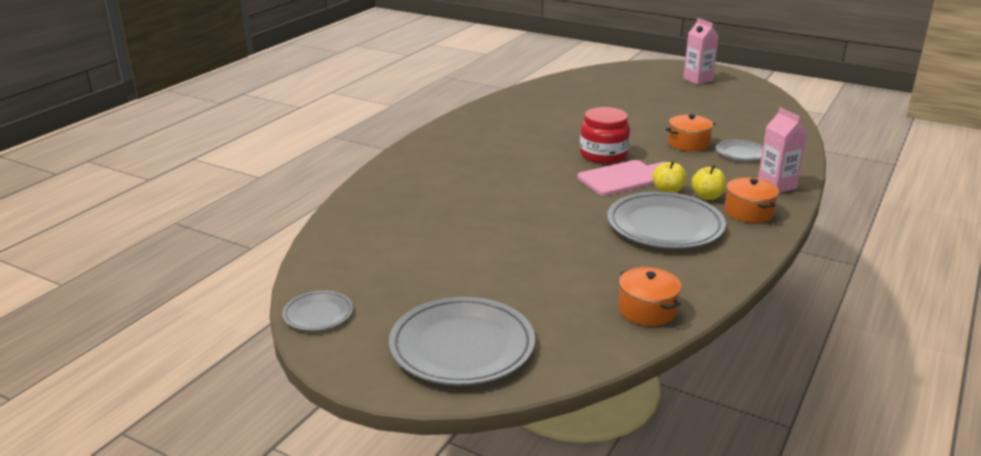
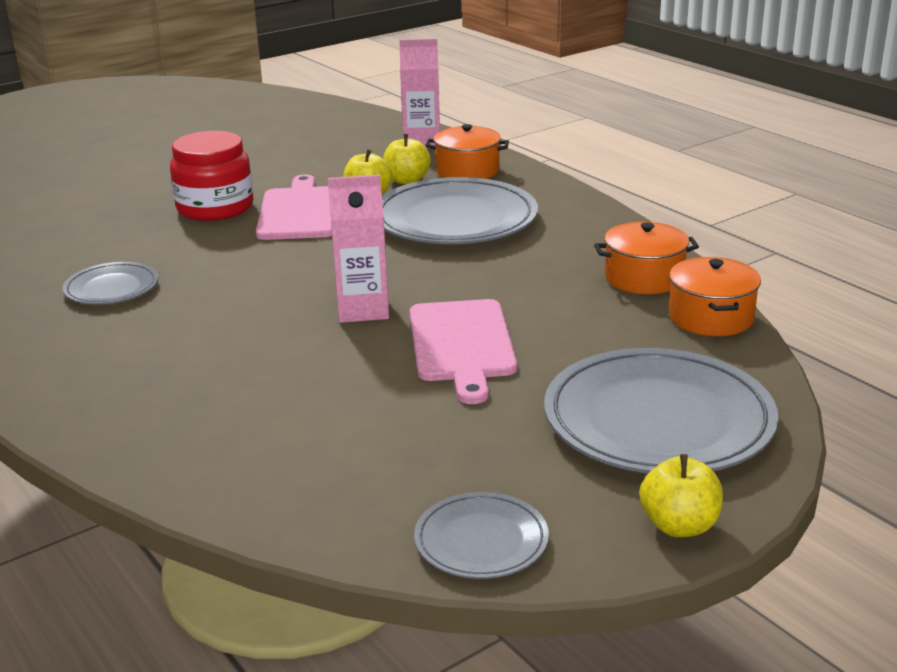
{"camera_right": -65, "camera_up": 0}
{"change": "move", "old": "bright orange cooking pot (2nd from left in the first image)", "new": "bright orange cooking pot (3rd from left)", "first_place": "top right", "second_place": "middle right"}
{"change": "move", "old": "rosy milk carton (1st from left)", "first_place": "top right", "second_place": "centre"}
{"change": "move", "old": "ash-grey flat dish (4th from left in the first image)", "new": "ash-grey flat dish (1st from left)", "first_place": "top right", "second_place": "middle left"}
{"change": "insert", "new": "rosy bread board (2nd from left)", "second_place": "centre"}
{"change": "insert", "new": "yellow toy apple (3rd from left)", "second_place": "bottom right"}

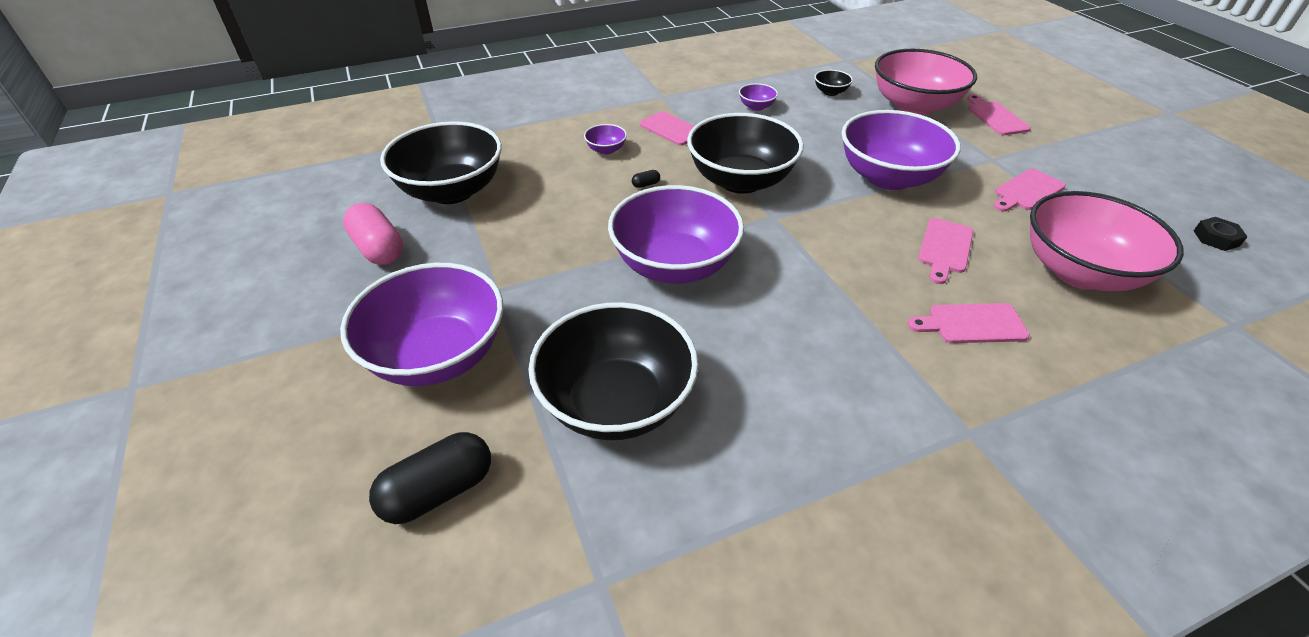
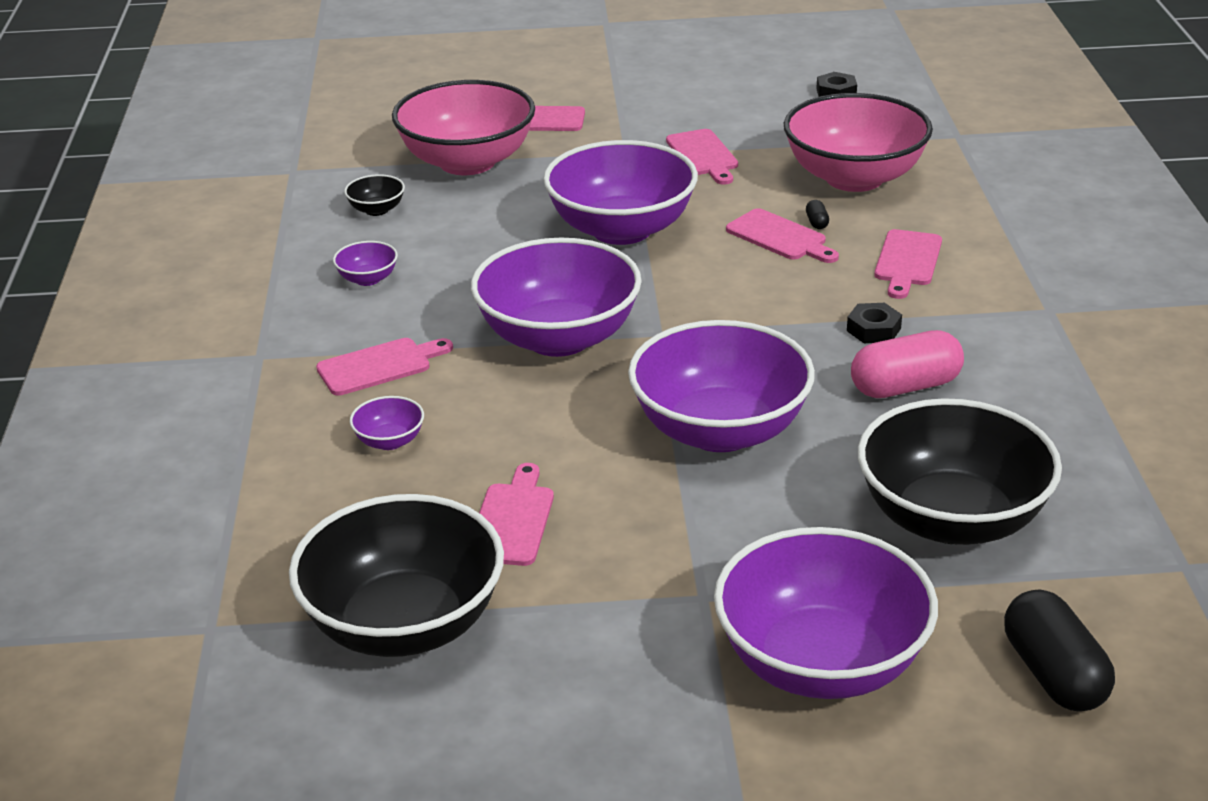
{"camera_right": -70, "camera_up": -10}
{"change": "move", "old": "rosy pill", "first_place": "middle left", "second_place": "middle right"}
{"change": "move", "old": "black pill (2nd from left in the first image)", "new": "black pill (1st from left)", "first_place": "top centre", "second_place": "top right"}
{"change": "recolor", "old": "black deep dish (3rd from left)", "new": "purple deep dish (3rd from left)", "first_place": "top centre", "second_place": "centre"}
{"change": "insert", "new": "rosy bread board (2nd from left)", "second_place": "centre"}
{"change": "insert", "new": "black nut (2nd from left)", "second_place": "middle right"}

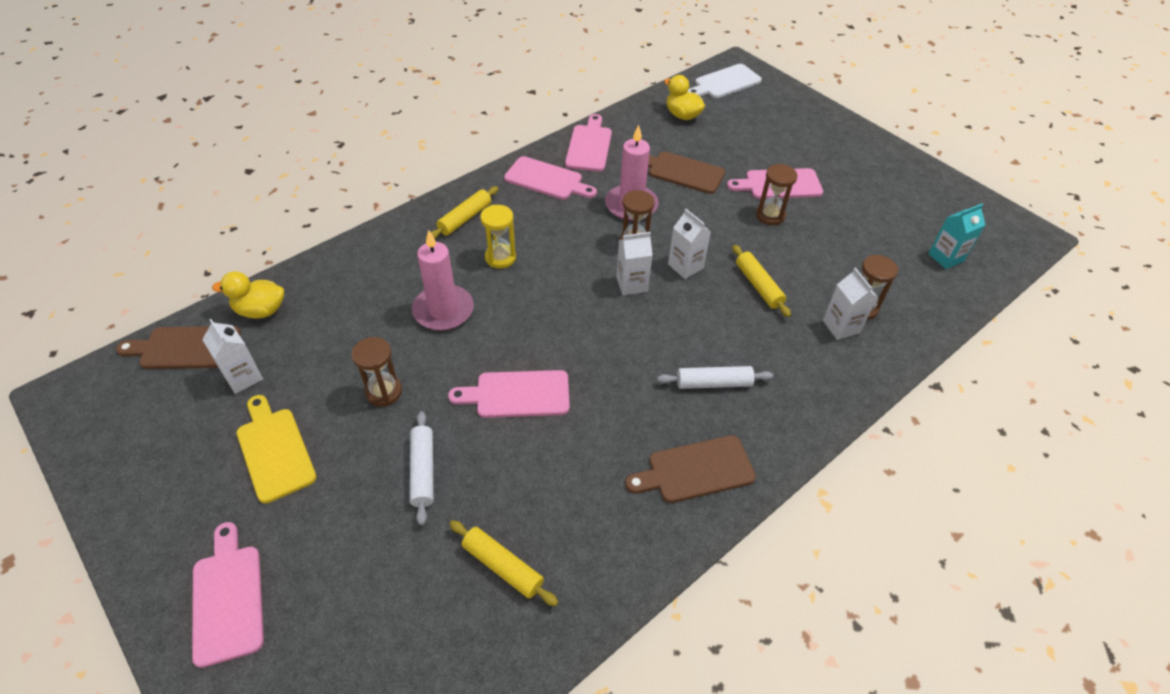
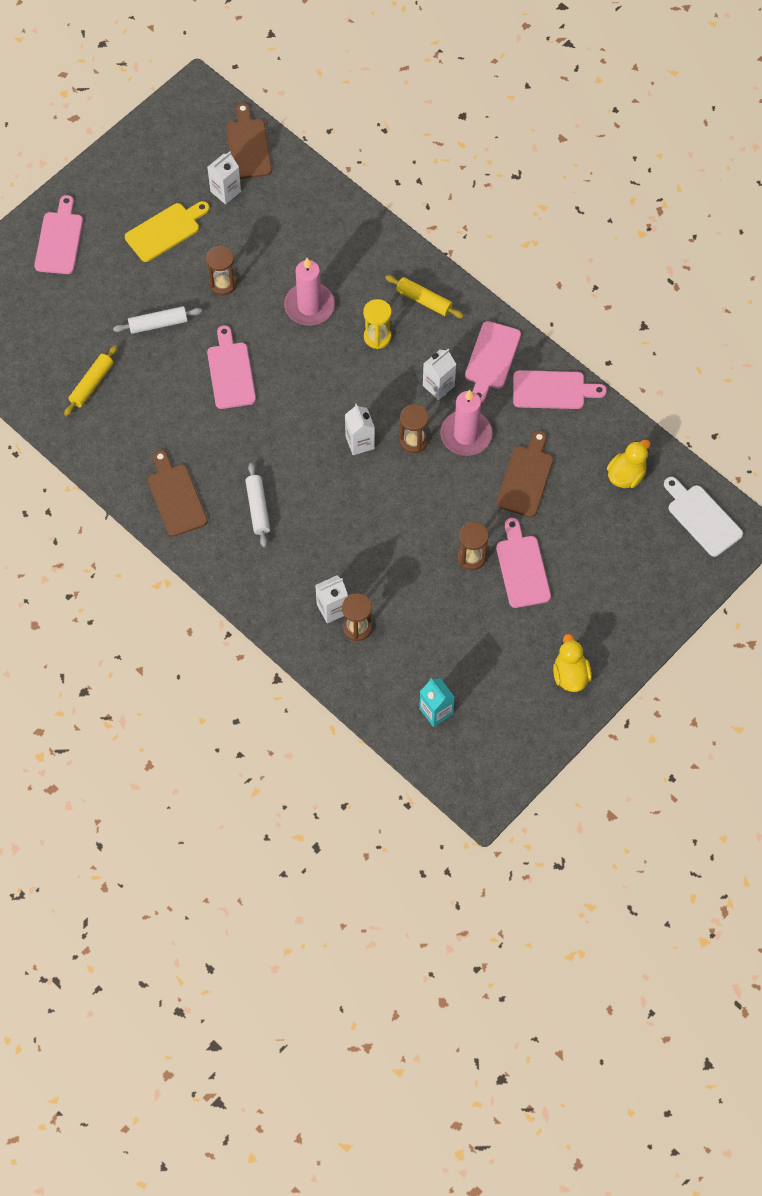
{"camera_right": 85, "camera_up": 15}
{"change": "rotate", "old": "rosy bread board (1st from left)", "first_place": "bottom left", "second_place": "top left", "degrees": -60}
{"change": "move", "old": "yellow toy duck (1st from left)", "first_place": "middle left", "second_place": "middle right"}
{"change": "move", "old": "pure white milk carton (3rd from left in the first image)", "new": "pure white milk carton (4th from left)", "first_place": "centre", "second_place": "top centre"}
{"change": "delete", "old": "yellow dough roller (3rd from left)", "first_place": "centre"}

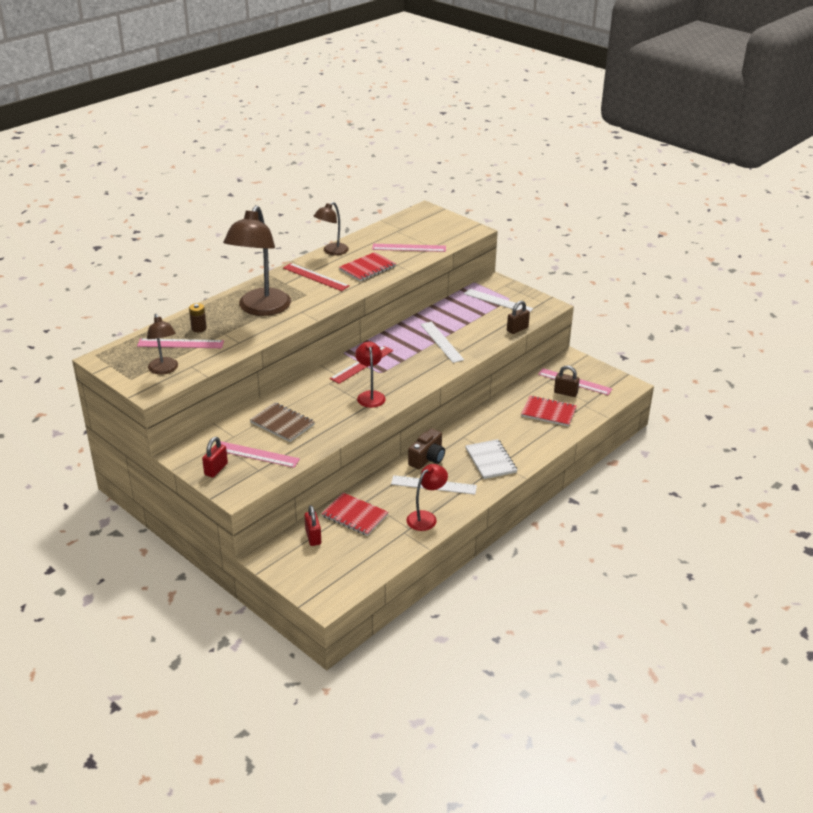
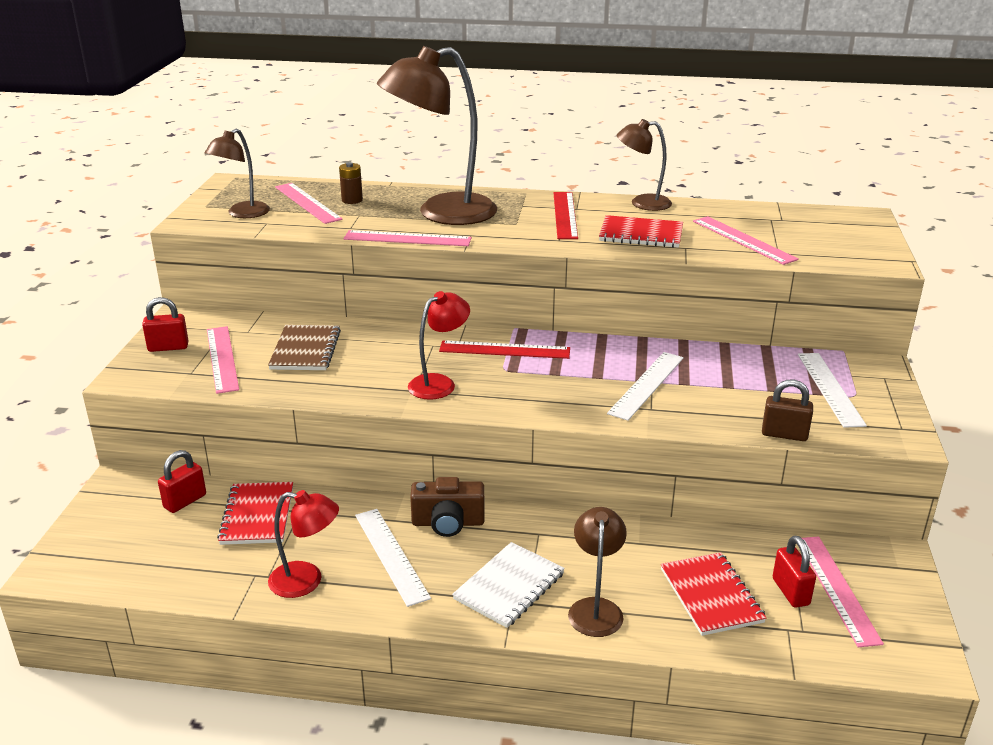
{"camera_right": 55, "camera_up": -5}
{"change": "recolor", "old": "dark brown lock (2nd from left)", "new": "scarlet lock (3rd from left)", "first_place": "middle right", "second_place": "bottom right"}
{"change": "insert", "new": "rosy straightedge (3rd from left)", "second_place": "top centre"}
{"change": "insert", "new": "dark brown reading lamp (3rd from left)", "second_place": "bottom centre"}

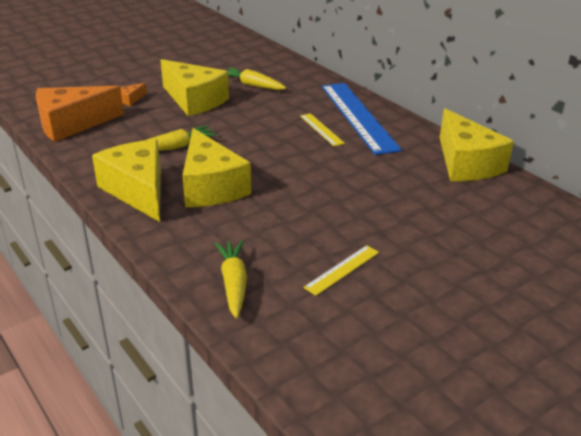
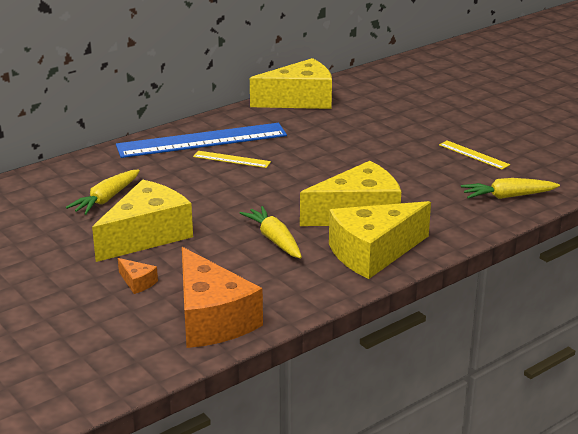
{"camera_right": -90, "camera_up": -5}
{"change": "rotate", "old": "yellow straightedge (1st from left)", "first_place": "top centre", "second_place": "centre", "degrees": 45}

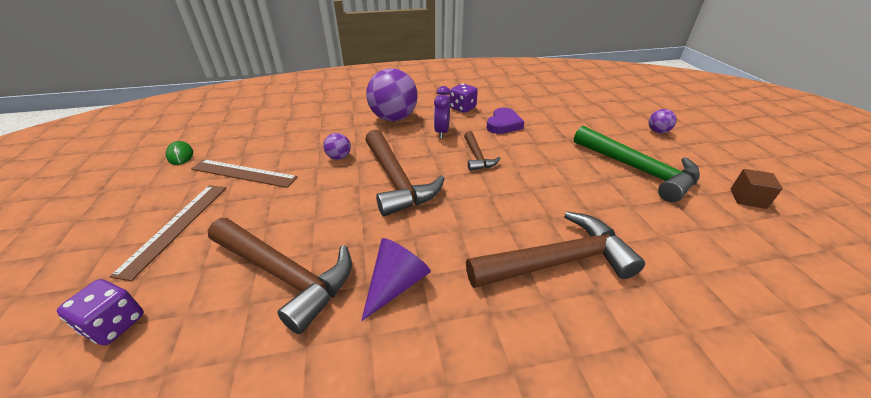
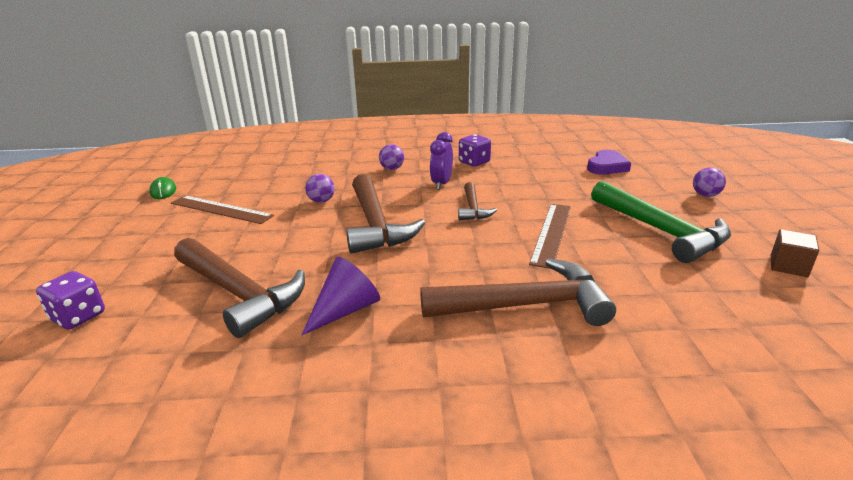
{"camera_right": 10, "camera_up": -10}
{"change": "move", "old": "dark brown straightedge (1st from left in the first image)", "new": "dark brown straightedge (2nd from left)", "first_place": "middle left", "second_place": "centre"}
{"change": "resize", "old": "purple ball (2nd from left)", "first_place": "top centre", "second_place": "top centre", "factor": 0.45}
{"change": "move", "old": "purple love heart", "first_place": "top centre", "second_place": "middle right"}

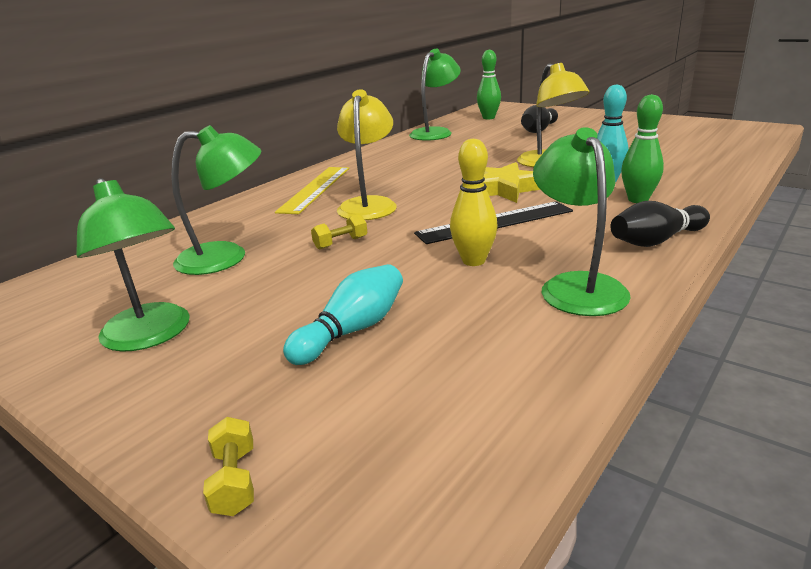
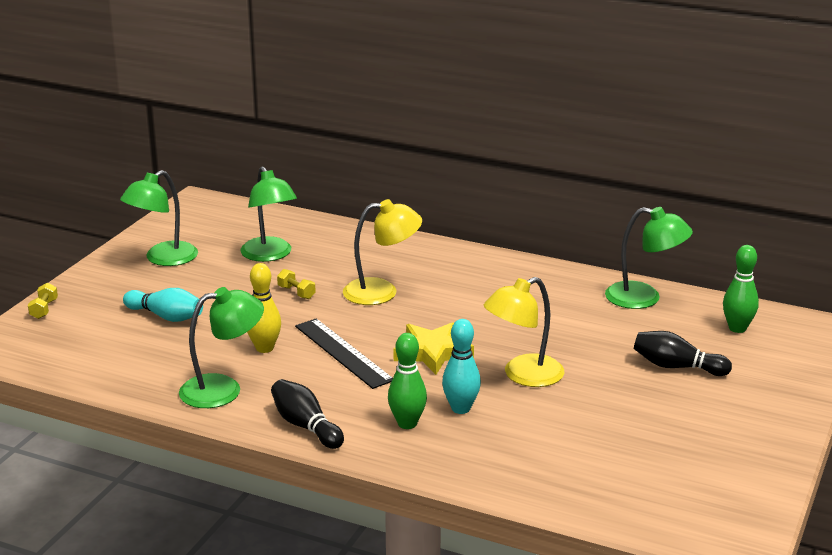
{"camera_right": 75, "camera_up": 0}
{"change": "rotate", "old": "yellow hand weight (1st from left)", "first_place": "bottom left", "second_place": "middle left", "degrees": -60}
{"change": "delete", "old": "yellow straightedge", "first_place": "centre"}

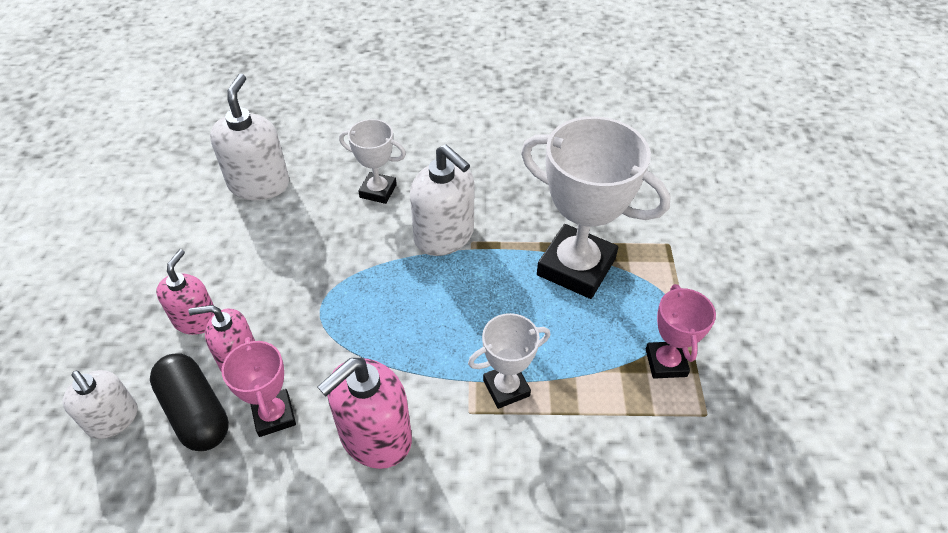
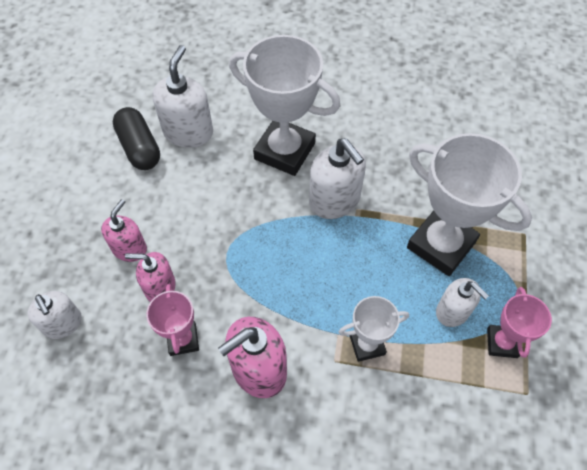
{"camera_right": 10, "camera_up": 10}
{"change": "move", "old": "black pill", "first_place": "bottom left", "second_place": "top left"}
{"change": "resize", "old": "pure white award cup (1st from left)", "first_place": "top centre", "second_place": "top centre", "factor": 1.91}
{"change": "insert", "new": "pure white soap pump (4th from left)", "second_place": "middle right"}

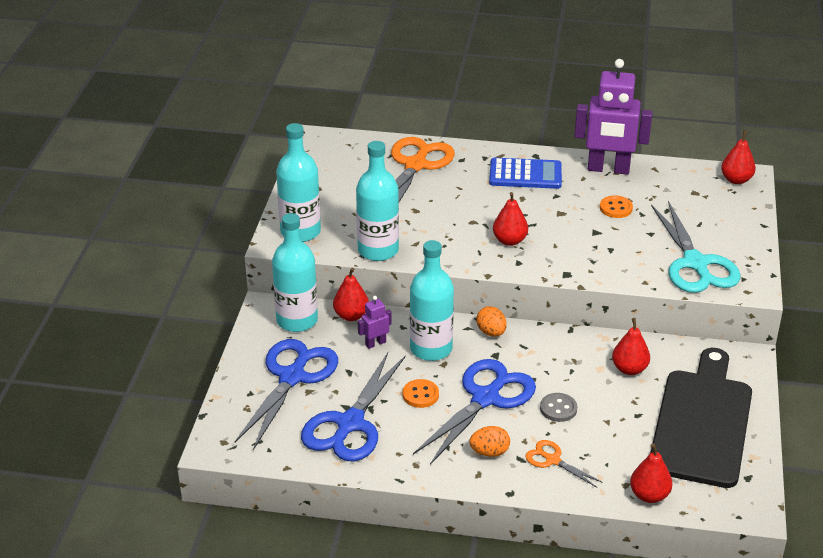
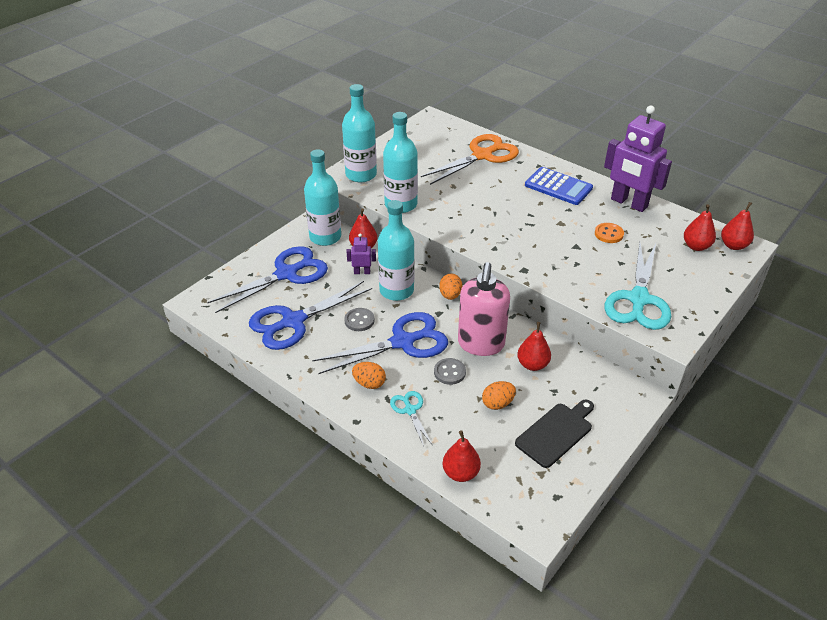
{"camera_right": 30, "camera_up": 5}
{"change": "recolor", "old": "bright orange button (1st from left)", "new": "ash-grey button (1st from left)", "first_place": "bottom centre", "second_place": "centre"}
{"change": "move", "old": "scarlet pear (2nd from left in the first image)", "new": "scarlet pear (4th from left)", "first_place": "centre", "second_place": "middle right"}
{"change": "recolor", "old": "bright orange pair of scissors (2nd from left)", "new": "turquoise pair of scissors (1st from left)", "first_place": "bottom right", "second_place": "bottom centre"}
{"change": "resize", "old": "black bread board", "first_place": "bottom right", "second_place": "bottom right", "factor": 0.55}
{"change": "insert", "new": "rosy soap pump", "second_place": "centre"}
{"change": "insert", "new": "bright orange toy egg (3rd from left)", "second_place": "centre"}

